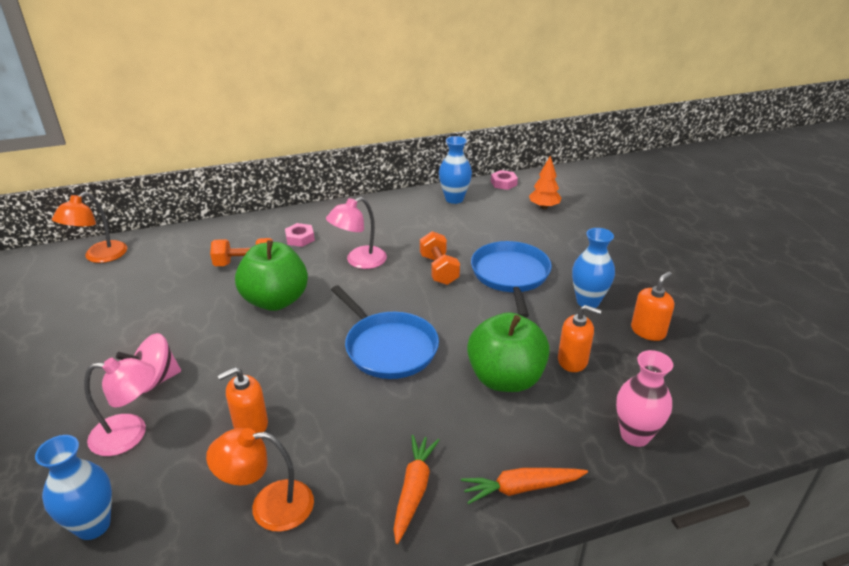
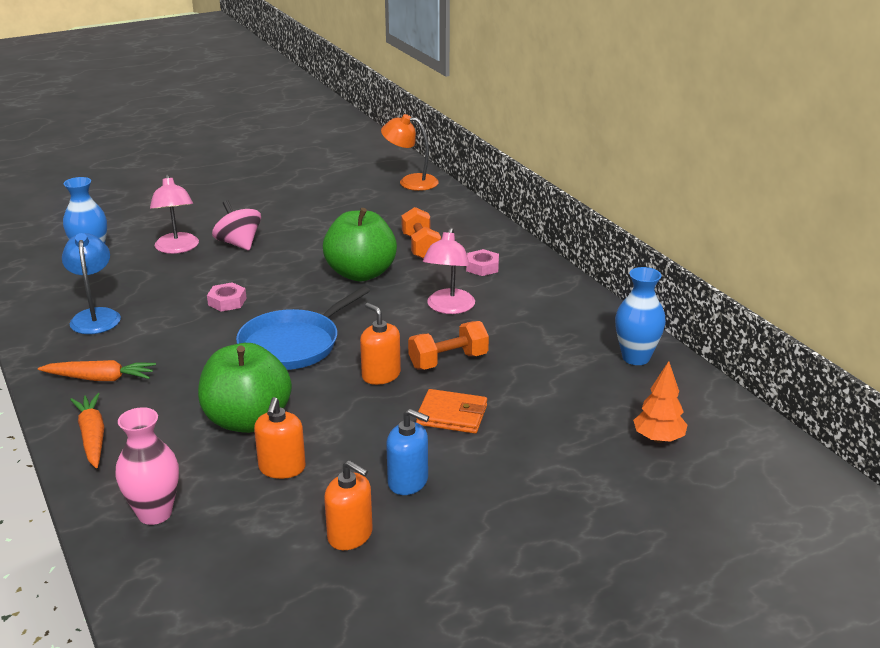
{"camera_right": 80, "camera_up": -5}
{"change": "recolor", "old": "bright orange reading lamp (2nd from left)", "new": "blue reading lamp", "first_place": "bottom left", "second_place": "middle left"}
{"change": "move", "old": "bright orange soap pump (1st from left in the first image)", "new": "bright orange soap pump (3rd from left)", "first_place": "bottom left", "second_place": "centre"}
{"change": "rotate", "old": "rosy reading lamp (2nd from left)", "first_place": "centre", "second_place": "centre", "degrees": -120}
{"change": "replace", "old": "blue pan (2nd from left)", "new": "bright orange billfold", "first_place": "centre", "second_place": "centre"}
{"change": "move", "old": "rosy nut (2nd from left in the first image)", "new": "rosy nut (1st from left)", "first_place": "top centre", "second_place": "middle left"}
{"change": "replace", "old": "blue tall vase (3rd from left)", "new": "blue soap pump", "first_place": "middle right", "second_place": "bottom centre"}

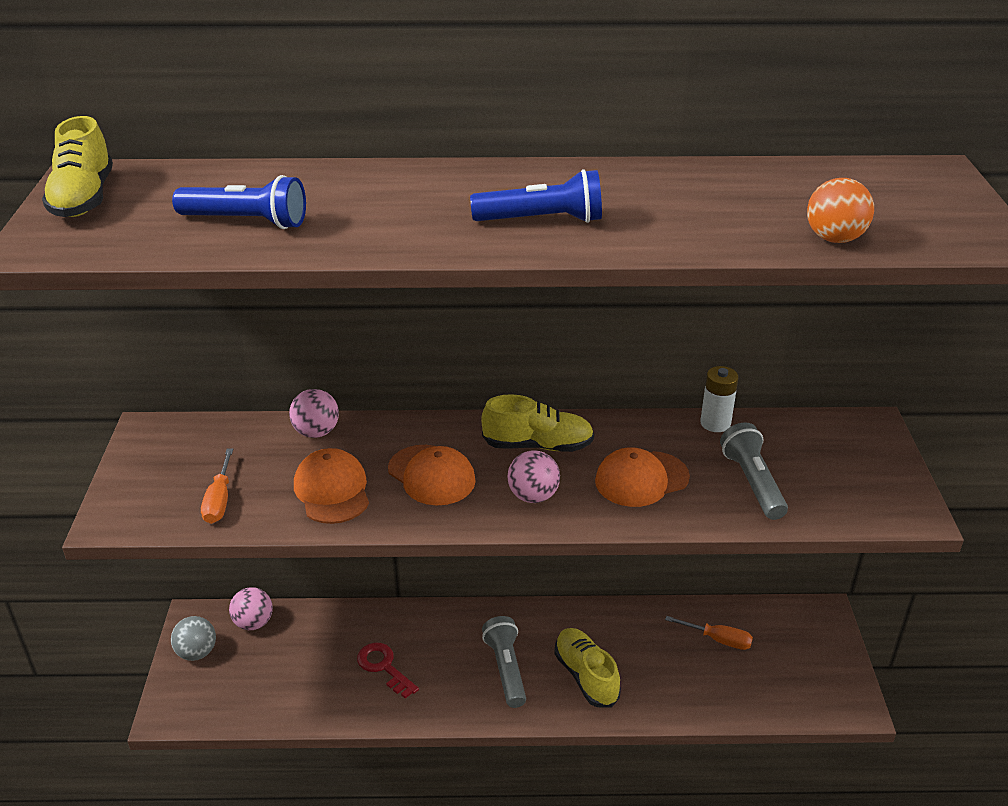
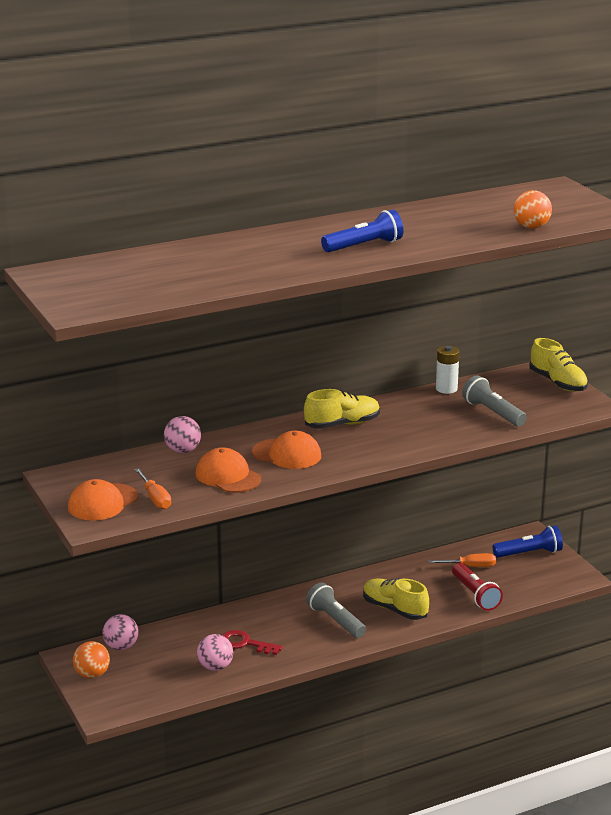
{"camera_right": -25, "camera_up": -10}
{"change": "move", "old": "yellow lace-up shoe (1st from left in the first image)", "new": "yellow lace-up shoe (3rd from left)", "first_place": "top left", "second_place": "middle right"}
{"change": "recolor", "old": "ash-grey ball", "new": "bright orange ball (1st from left)", "first_place": "bottom left", "second_place": "bottom left"}
{"change": "move", "old": "blue pocket torch (1st from left in the first image)", "new": "blue pocket torch (2nd from left)", "first_place": "top left", "second_place": "middle right"}
{"change": "move", "old": "rosy ball (3rd from left)", "first_place": "centre", "second_place": "bottom centre"}
{"change": "move", "old": "bright orange cap (3rd from left in the first image)", "new": "bright orange cap (1st from left)", "first_place": "centre", "second_place": "middle left"}
{"change": "insert", "new": "scarlet pocket torch", "second_place": "bottom right"}

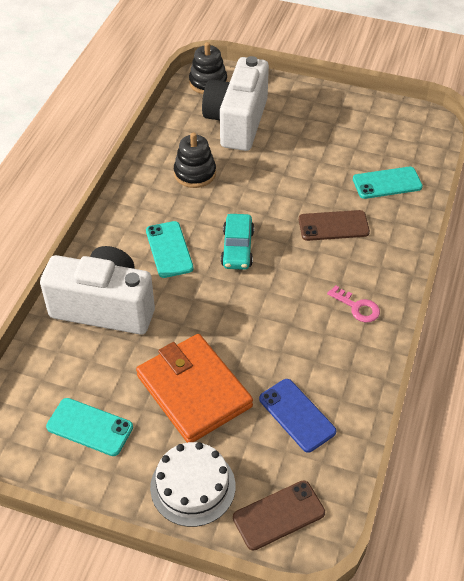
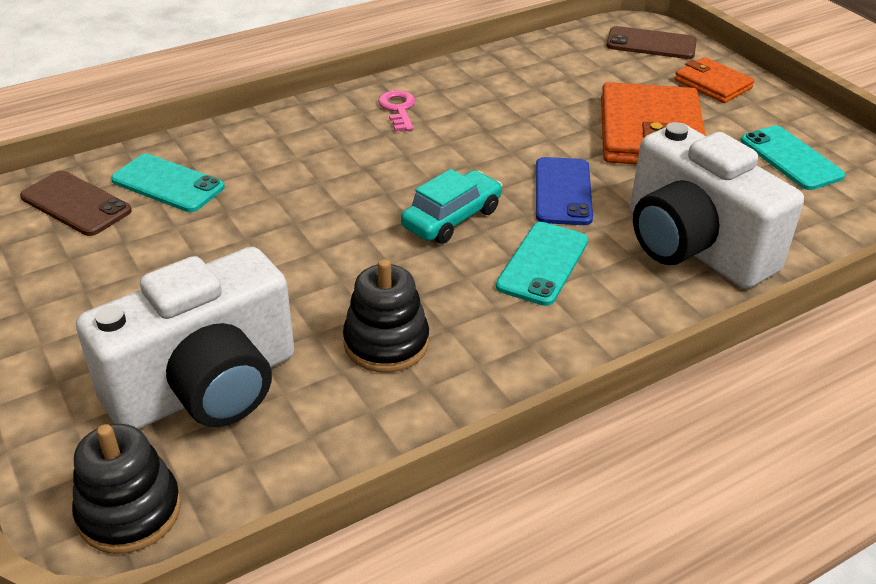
{"camera_right": -140, "camera_up": -10}
{"change": "replace", "old": "pure white layer cake", "new": "bright orange billfold (2nd from left)", "first_place": "bottom centre", "second_place": "top right"}
{"change": "move", "old": "blue mobile phone", "first_place": "bottom centre", "second_place": "top centre"}
{"change": "move", "old": "dark brown mobile phone (2nd from left in the first image)", "new": "dark brown mobile phone (1st from left)", "first_place": "middle right", "second_place": "middle left"}

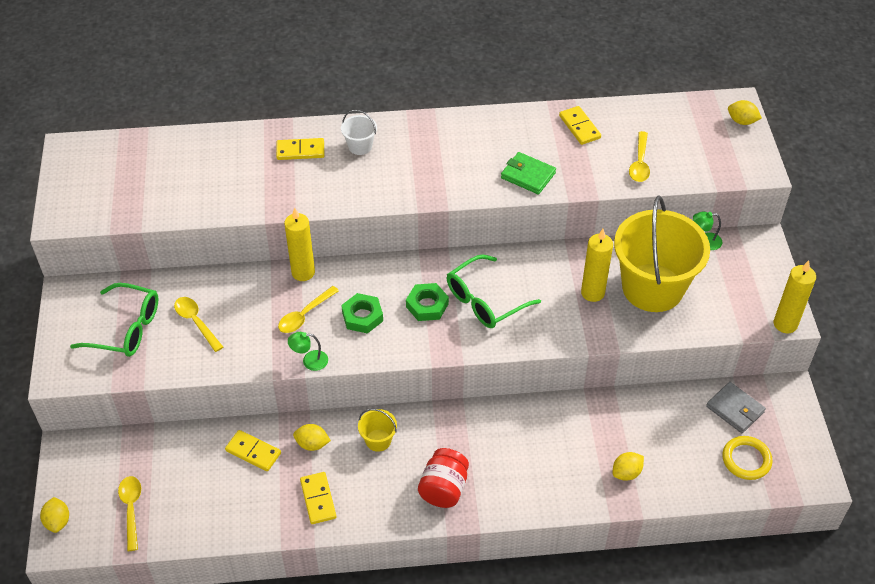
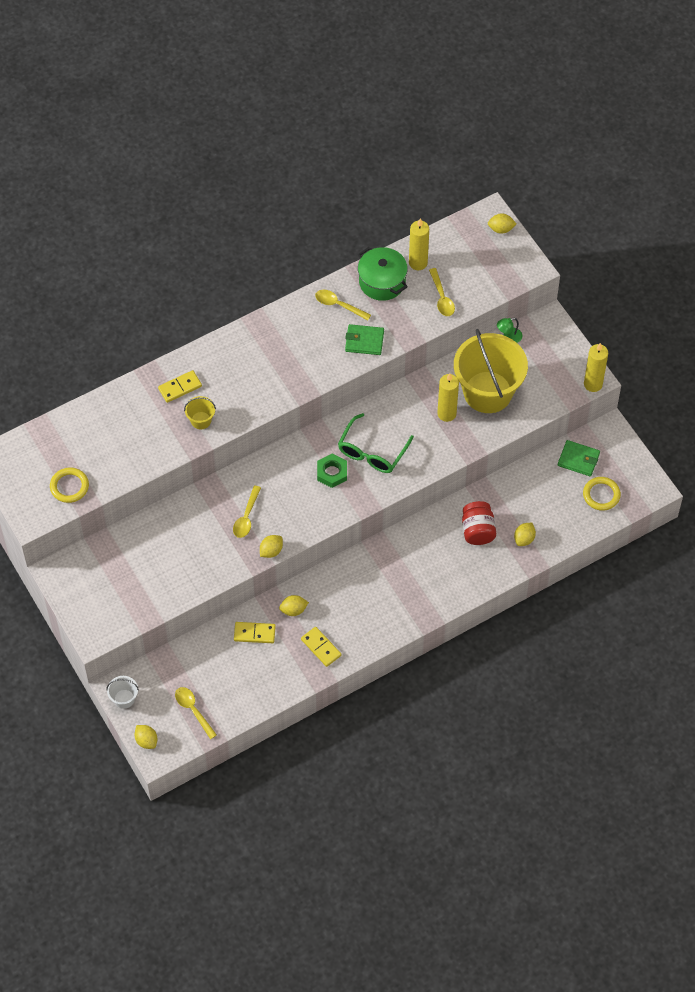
{"camera_right": -25, "camera_up": 10}
{"change": "delete", "old": "emerald eyeglasses (1st from left)", "first_place": "middle left"}
{"change": "move", "old": "yellow spoon (2nd from left in the first image)", "new": "yellow spoon (3rd from left)", "first_place": "middle left", "second_place": "top centre"}
{"change": "move", "old": "yellow wax candle (1st from left)", "first_place": "centre", "second_place": "top centre"}
{"change": "replace", "old": "emerald reading lamp (1st from left)", "new": "yellow lemon (2nd from left)", "first_place": "centre", "second_place": "centre"}
{"change": "move", "old": "pure white sand bucket", "first_place": "top centre", "second_place": "bottom left"}
{"change": "delete", "old": "emerald nut (1st from left)", "first_place": "centre"}
{"change": "move", "old": "yellow sand bucket (1st from left)", "first_place": "bottom centre", "second_place": "middle left"}
{"change": "move", "old": "scarlet preserve jar", "first_place": "bottom centre", "second_place": "middle right"}
{"change": "replace", "old": "yellow domino (4th from left)", "new": "emerald cooking pot", "first_place": "top centre", "second_place": "top centre"}
{"change": "recolor", "old": "ash-grey billfold", "new": "emerald billfold (2nd from left)", "first_place": "bottom right", "second_place": "middle right"}
{"change": "insert", "new": "yellow torus (1st from left)", "second_place": "middle left"}

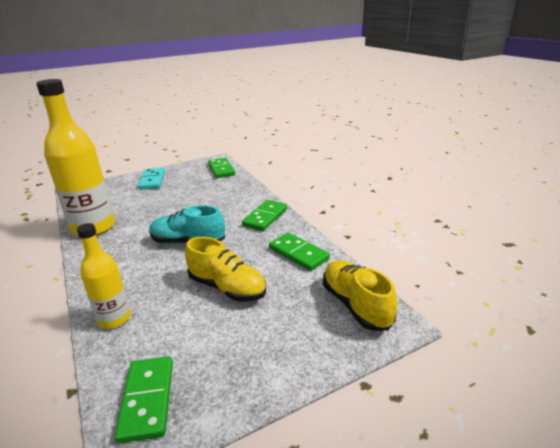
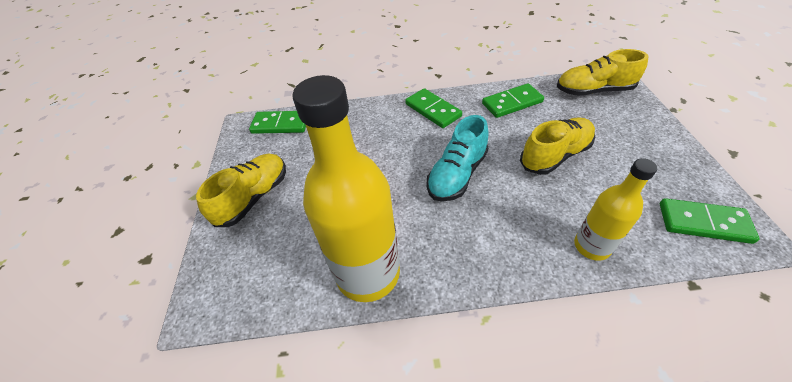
{"camera_right": -65, "camera_up": 20}
{"change": "replace", "old": "turquoise domino", "new": "yellow lace-up shoe (1st from left)", "first_place": "middle left", "second_place": "middle left"}

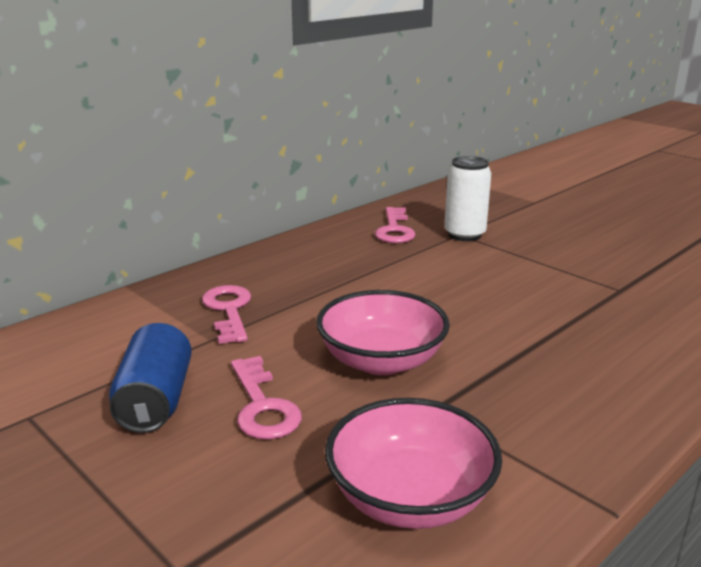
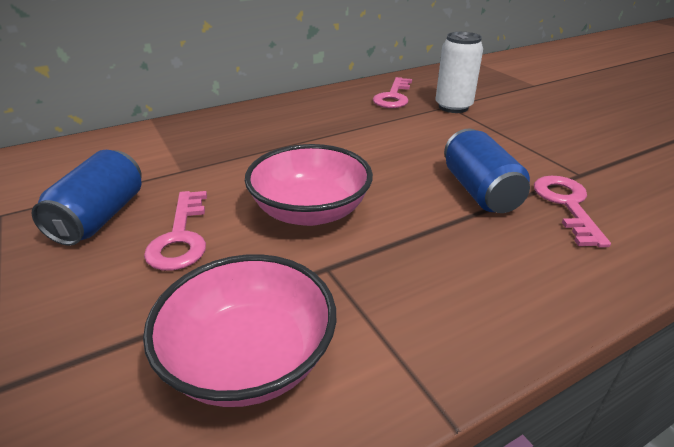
{"camera_right": 15, "camera_up": 10}
{"change": "move", "old": "rosy door key (1st from left in the first image)", "new": "rosy door key (3rd from left)", "first_place": "middle left", "second_place": "middle right"}
{"change": "insert", "new": "blue soda can (2nd from left)", "second_place": "middle right"}

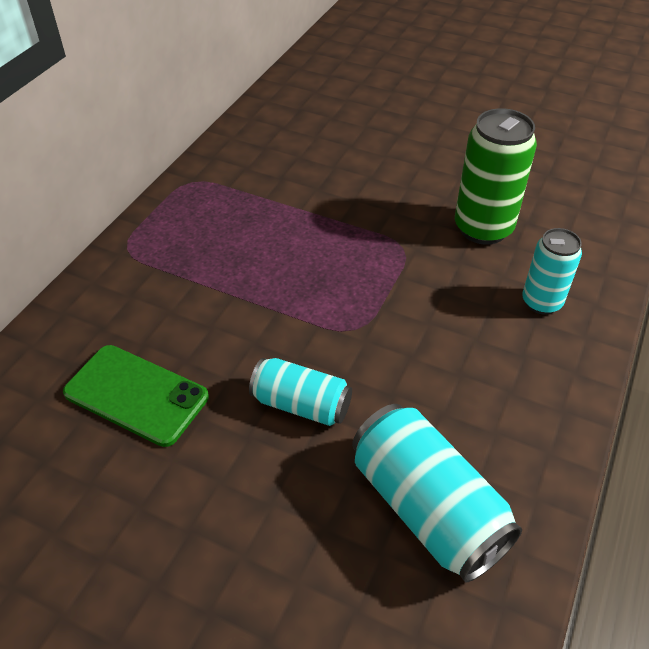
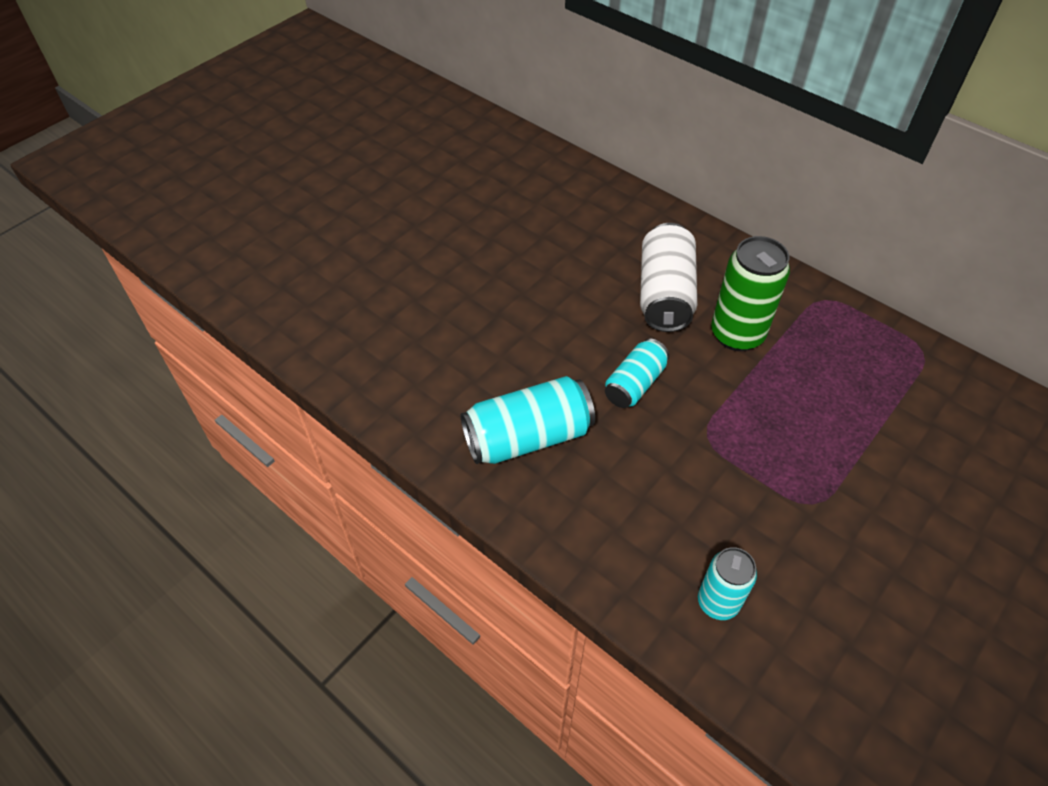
{"camera_right": 105, "camera_up": 5}
{"change": "replace", "old": "emerald mobile phone", "new": "pure white soda can", "first_place": "middle left", "second_place": "centre"}
{"change": "move", "old": "emerald soda can", "first_place": "top right", "second_place": "middle right"}

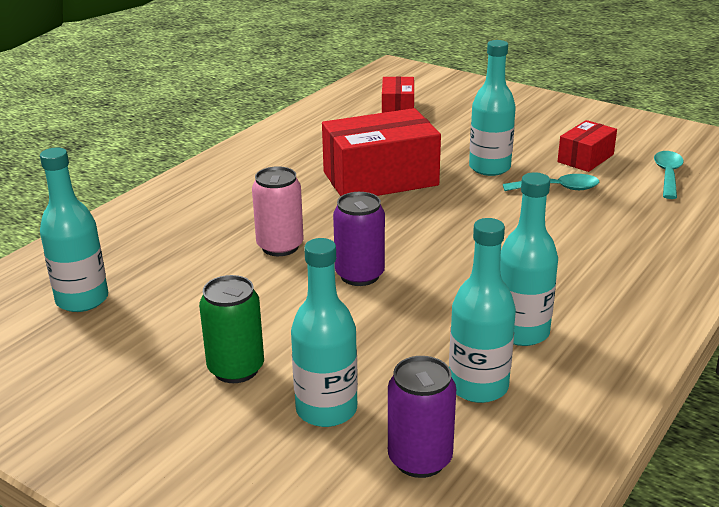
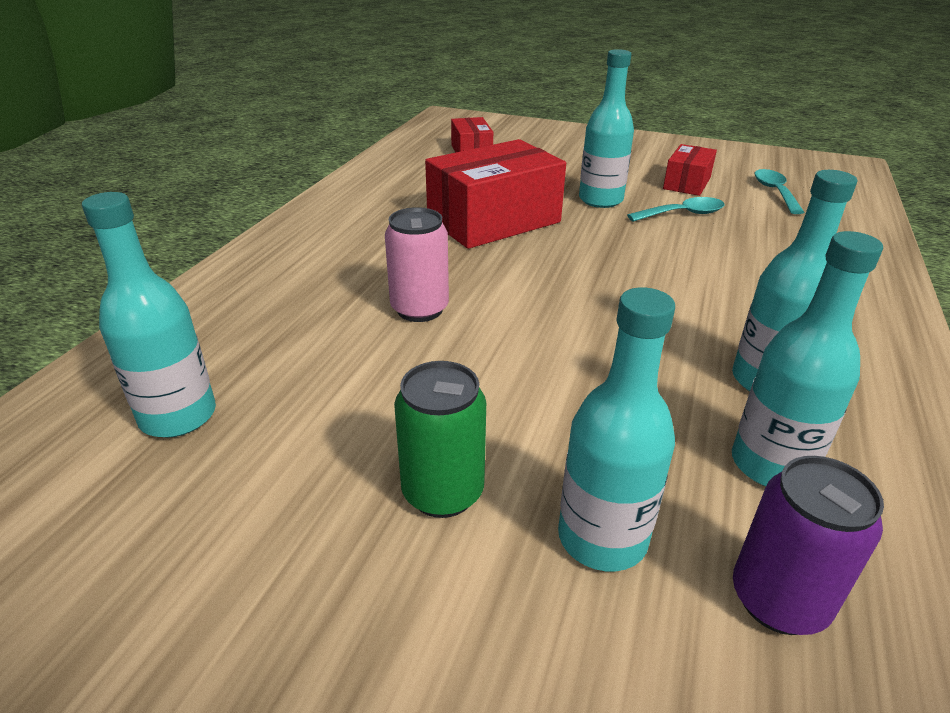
{"camera_right": -15, "camera_up": 5}
{"change": "delete", "old": "purple soda can (1st from left)", "first_place": "centre"}

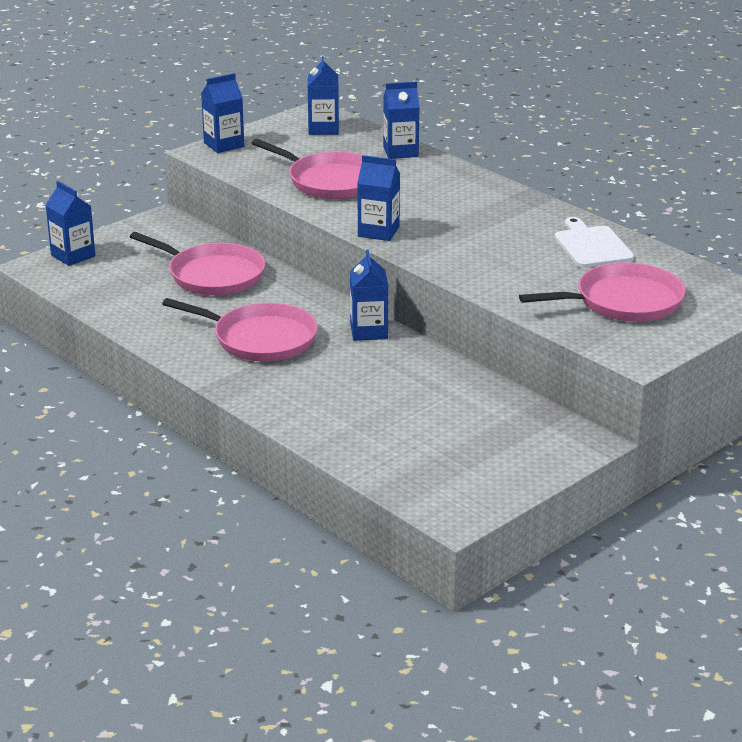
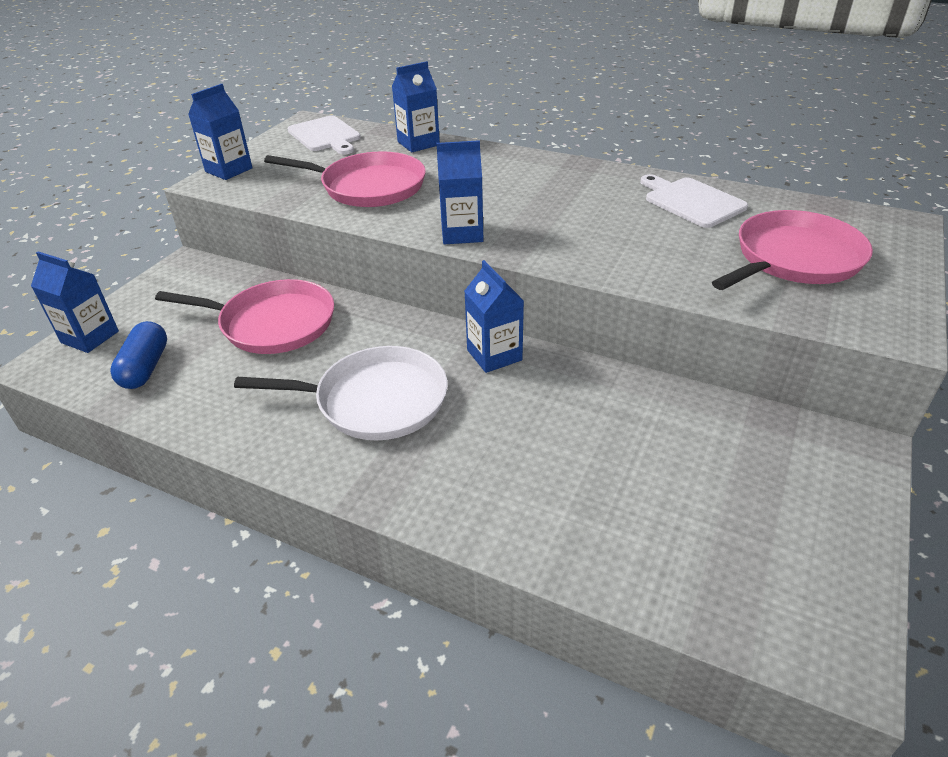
{"camera_right": -20, "camera_up": 10}
{"change": "recolor", "old": "rosy pan (2nd from left)", "new": "pure white pan", "first_place": "middle left", "second_place": "centre"}
{"change": "replace", "old": "blue milk carton (3rd from left)", "new": "pure white bread board (1st from left)", "first_place": "top centre", "second_place": "top centre"}
{"change": "insert", "new": "blue pill", "second_place": "middle left"}

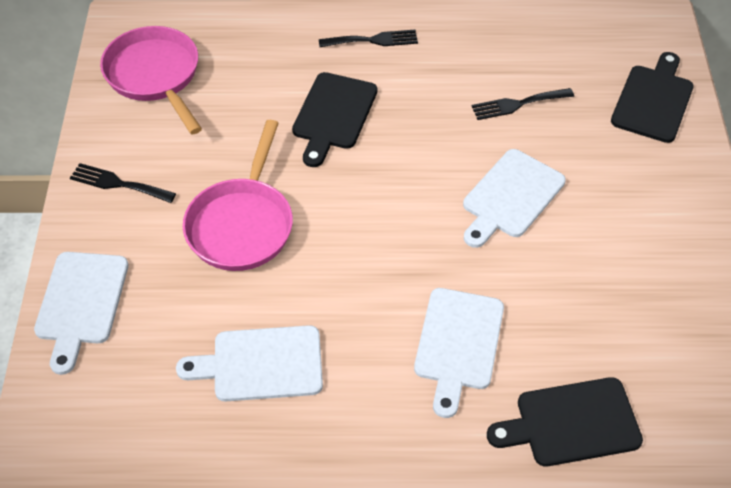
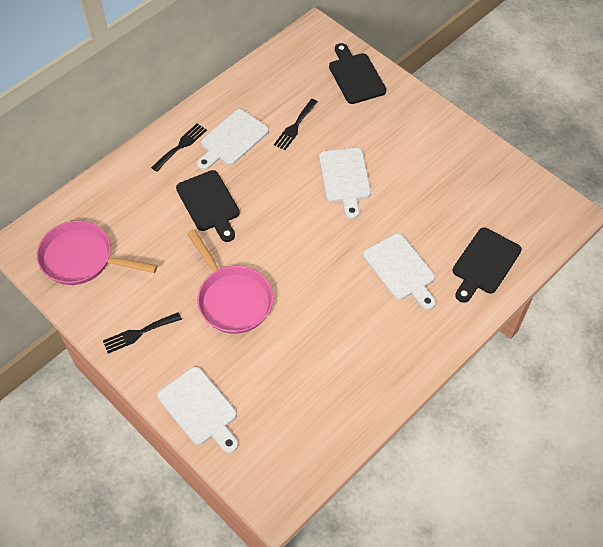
{"camera_right": -45, "camera_up": 5}
{"change": "move", "old": "pure white bread board (2nd from left)", "first_place": "bottom centre", "second_place": "top centre"}

